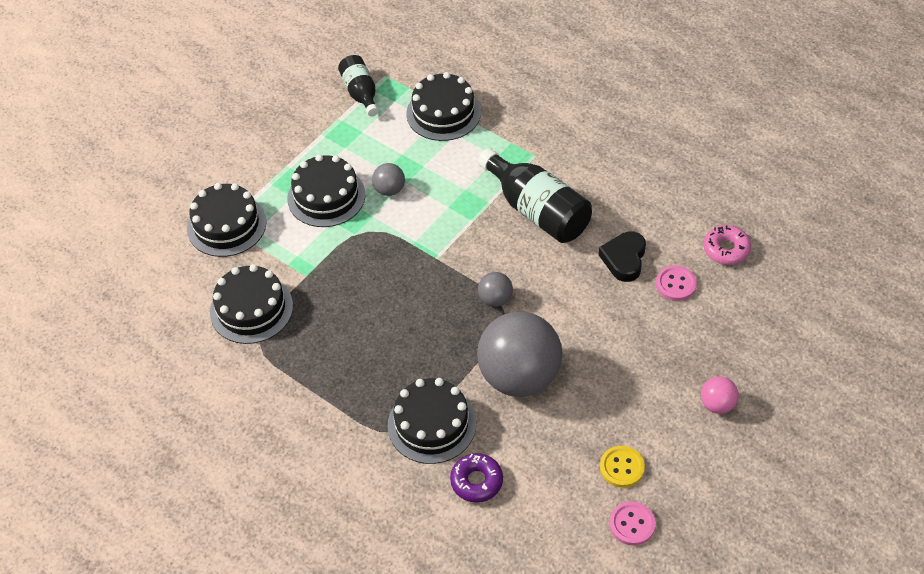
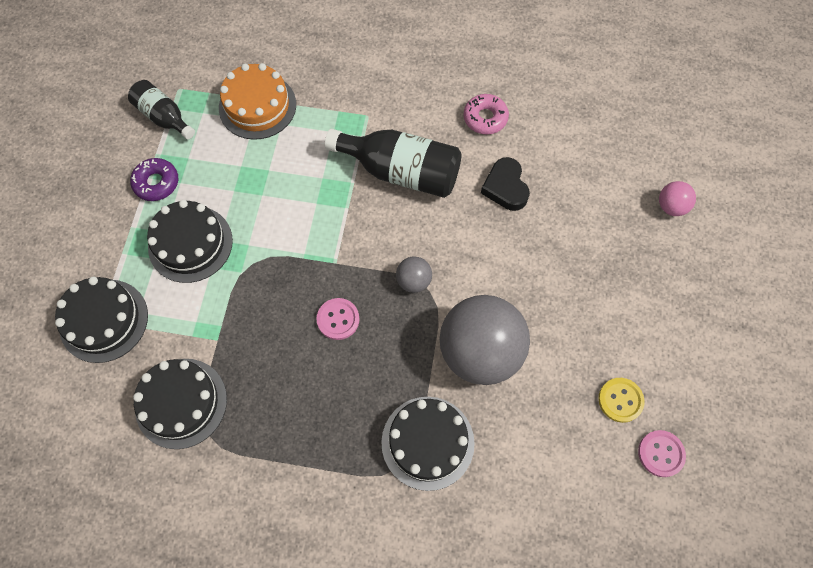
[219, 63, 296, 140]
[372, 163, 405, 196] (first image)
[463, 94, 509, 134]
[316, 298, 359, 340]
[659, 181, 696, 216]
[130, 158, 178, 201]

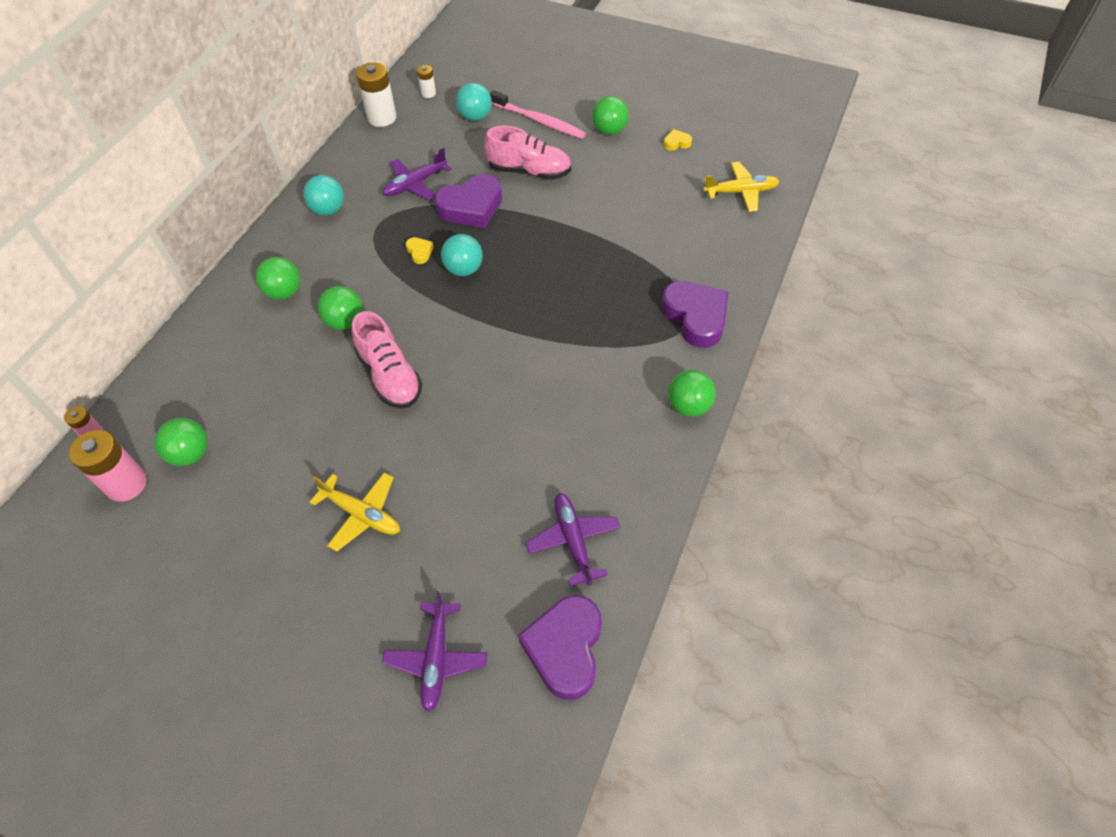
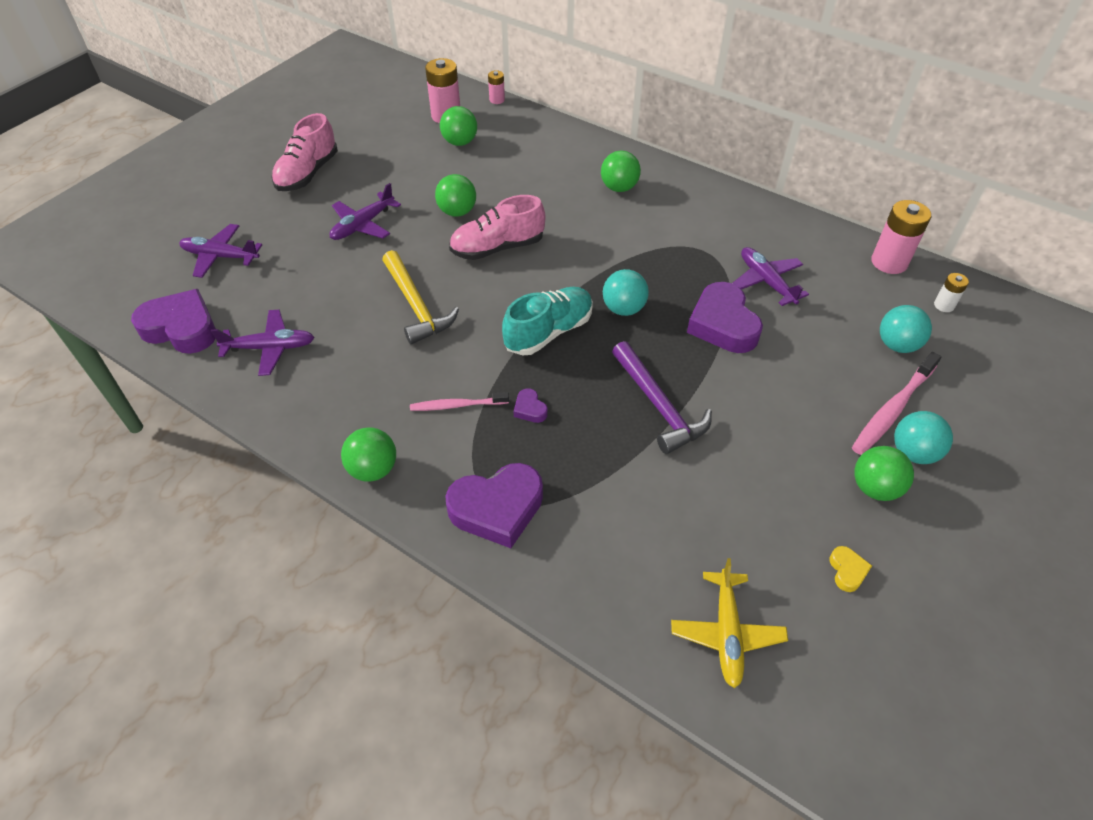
[871, 200, 931, 274]
[271, 113, 338, 191]
[894, 411, 953, 464]
[406, 237, 434, 264] (first image)
[435, 174, 476, 217]
[330, 183, 401, 240]
[382, 250, 459, 345]
[502, 287, 593, 355]
[612, 341, 712, 454]
[514, 388, 548, 423]
[410, 392, 509, 411]

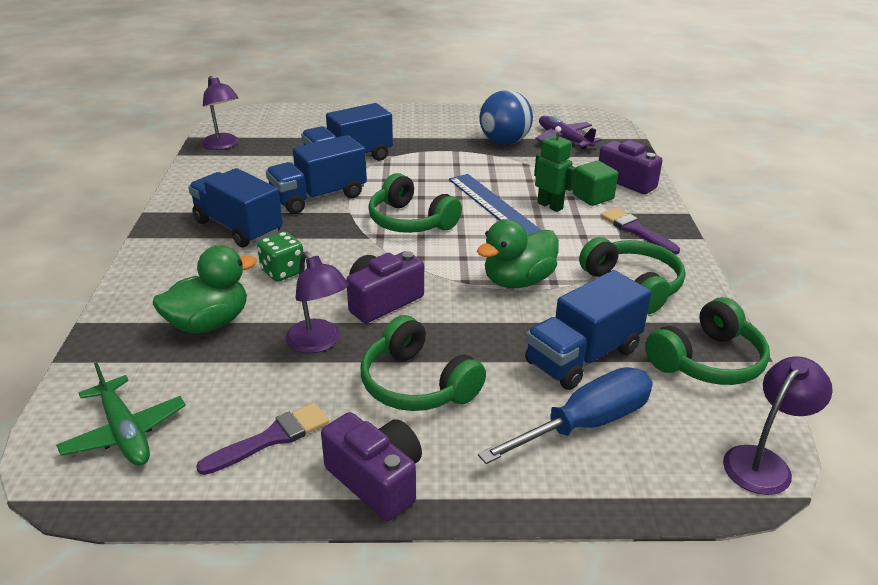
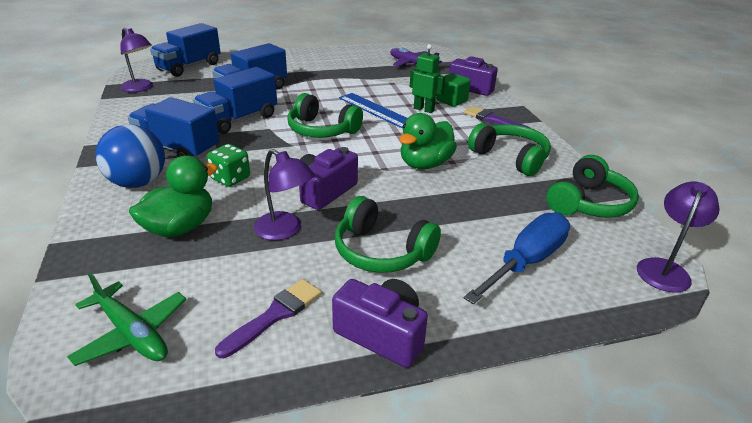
[96, 124, 165, 188]
[150, 23, 221, 77]

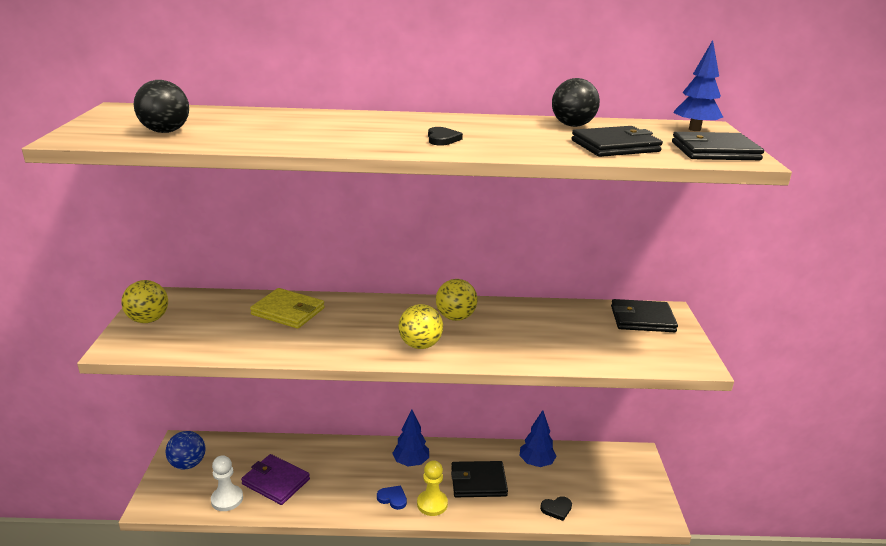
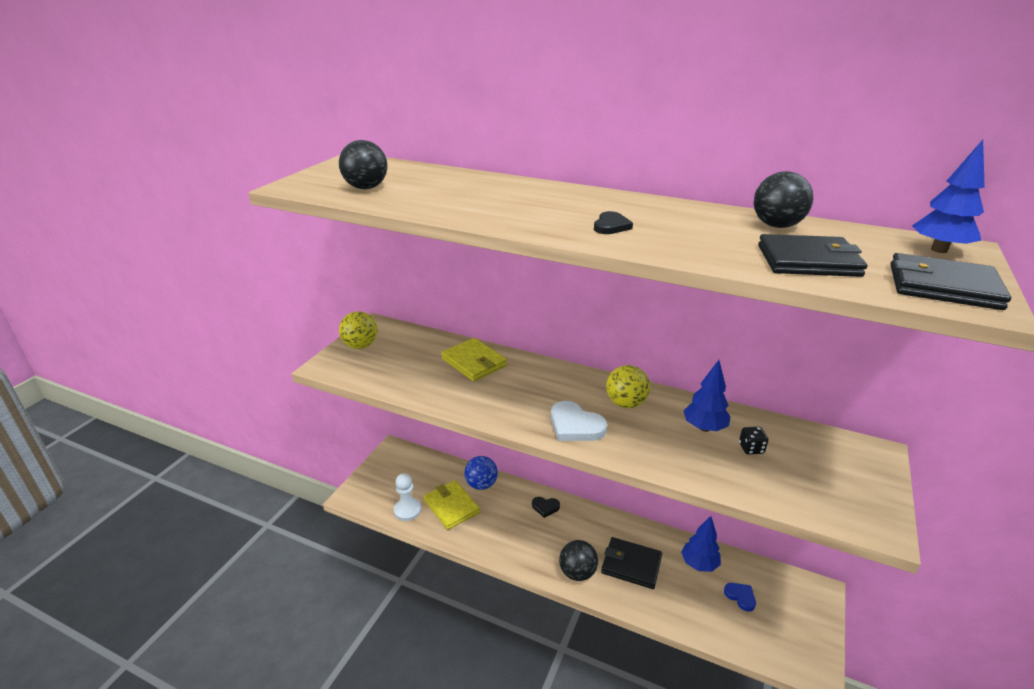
[611, 299, 678, 332] (first image)
[551, 401, 607, 441]
[684, 360, 730, 432]
[464, 456, 498, 490]
[424, 480, 480, 530]
[559, 540, 598, 581]
[724, 583, 756, 612]
[532, 497, 560, 518]
[739, 427, 768, 455]

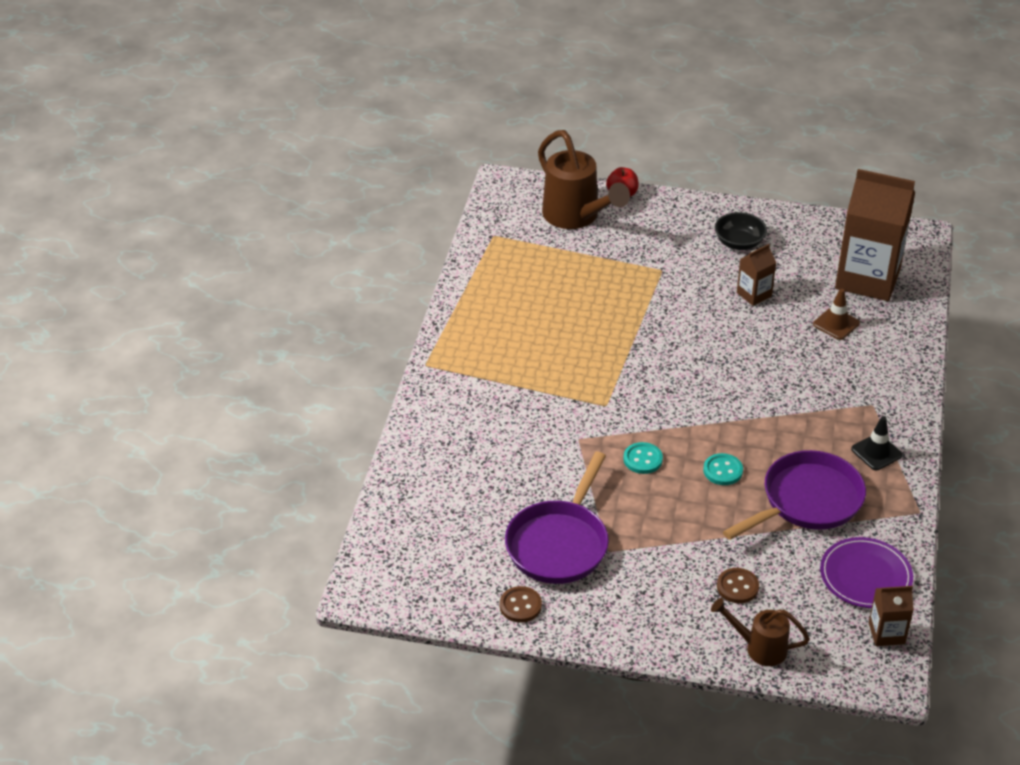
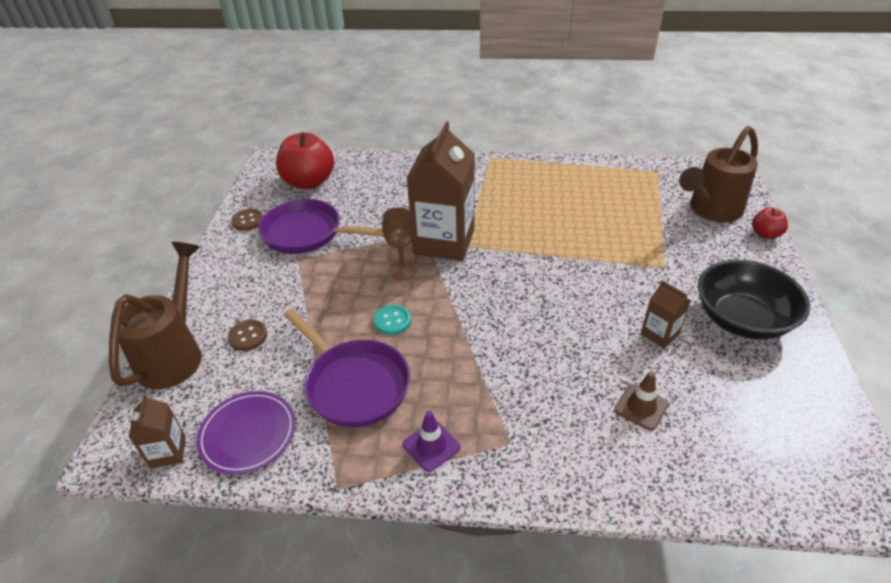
[407, 122, 475, 261]
[698, 260, 810, 340]
[403, 411, 460, 472]
[382, 207, 417, 280]
[109, 242, 202, 389]
[276, 132, 334, 189]

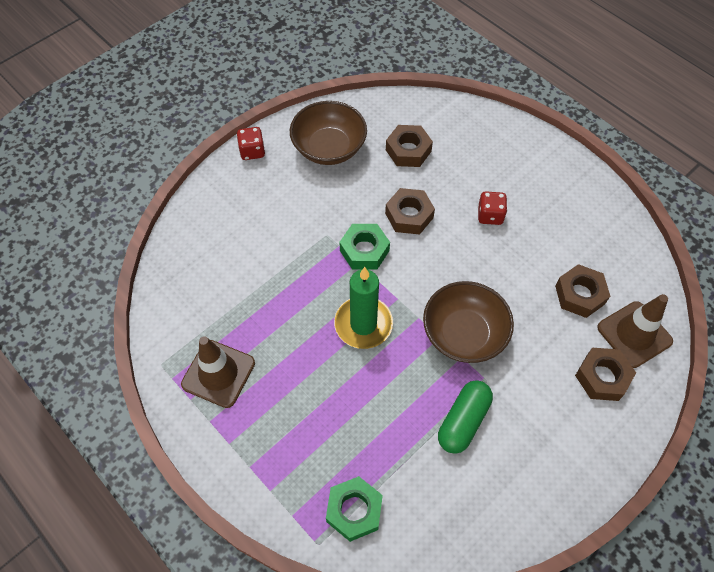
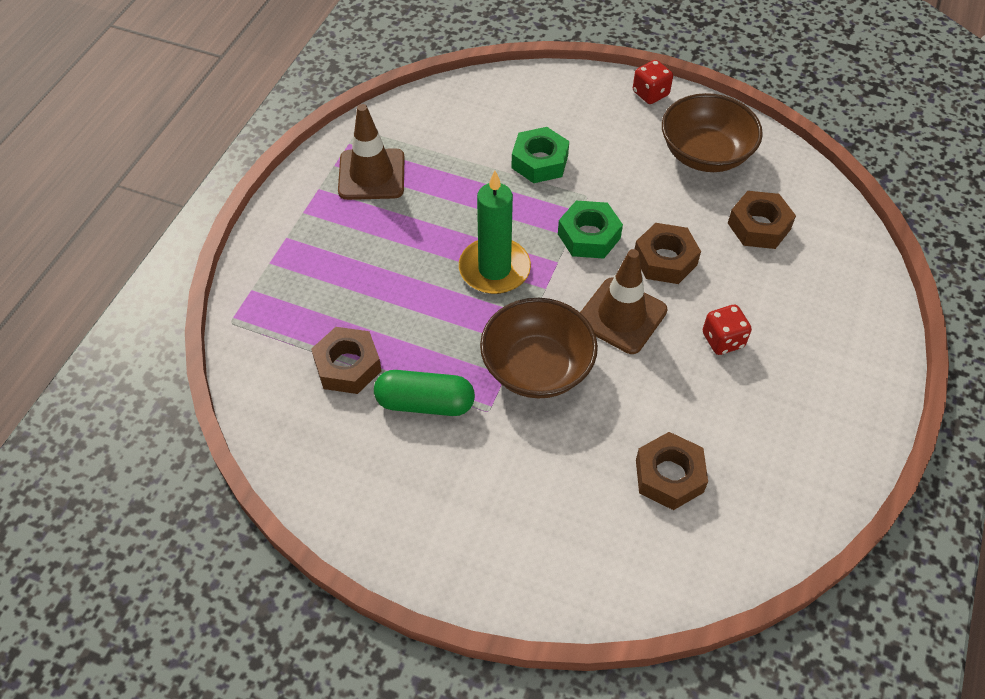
[580, 249, 667, 354]
[311, 327, 382, 394]
[511, 127, 569, 183]

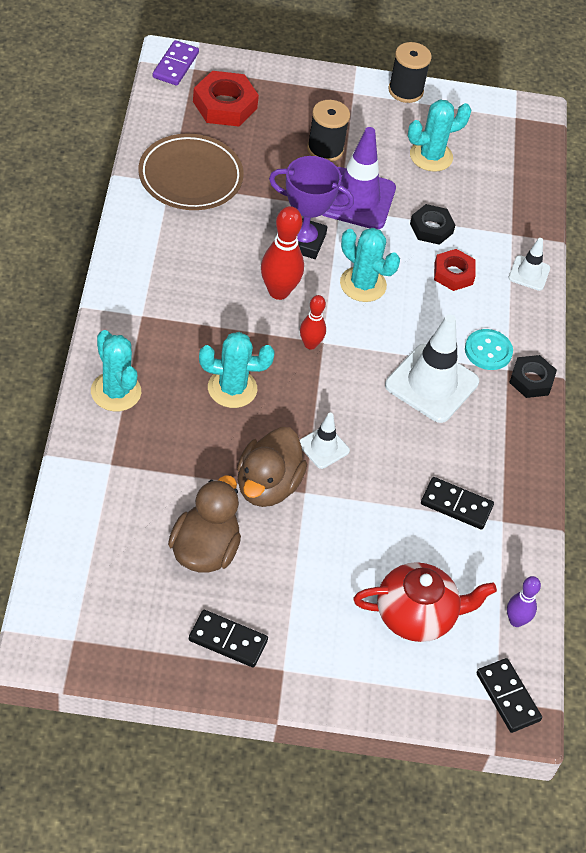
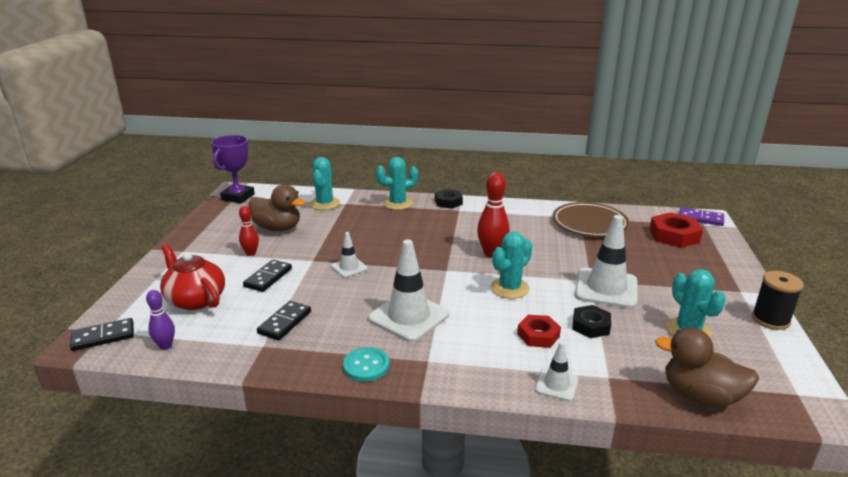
[307, 100, 350, 162] (first image)
[575, 215, 637, 308]
[211, 135, 255, 203]
[239, 206, 259, 256]
[343, 347, 389, 382]
[310, 157, 340, 210]
[435, 189, 463, 209]
[655, 327, 759, 407]
[160, 244, 225, 310]
[243, 260, 292, 292]

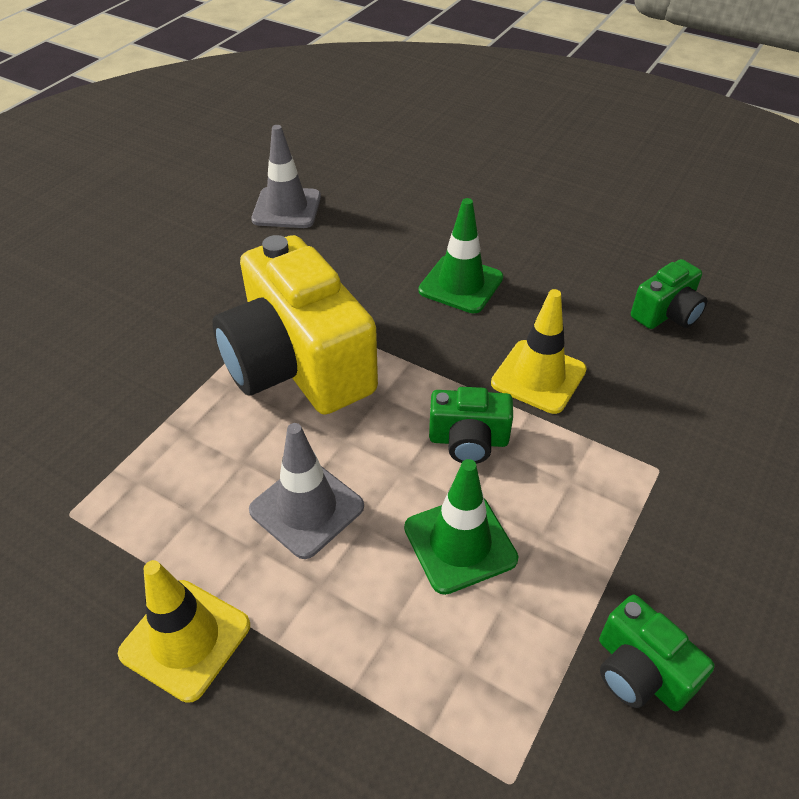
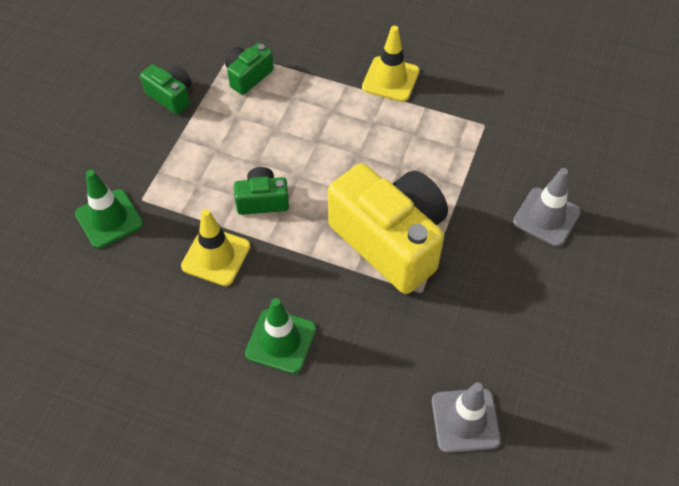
[225, 43, 274, 95]
[513, 168, 581, 247]
[75, 170, 143, 248]

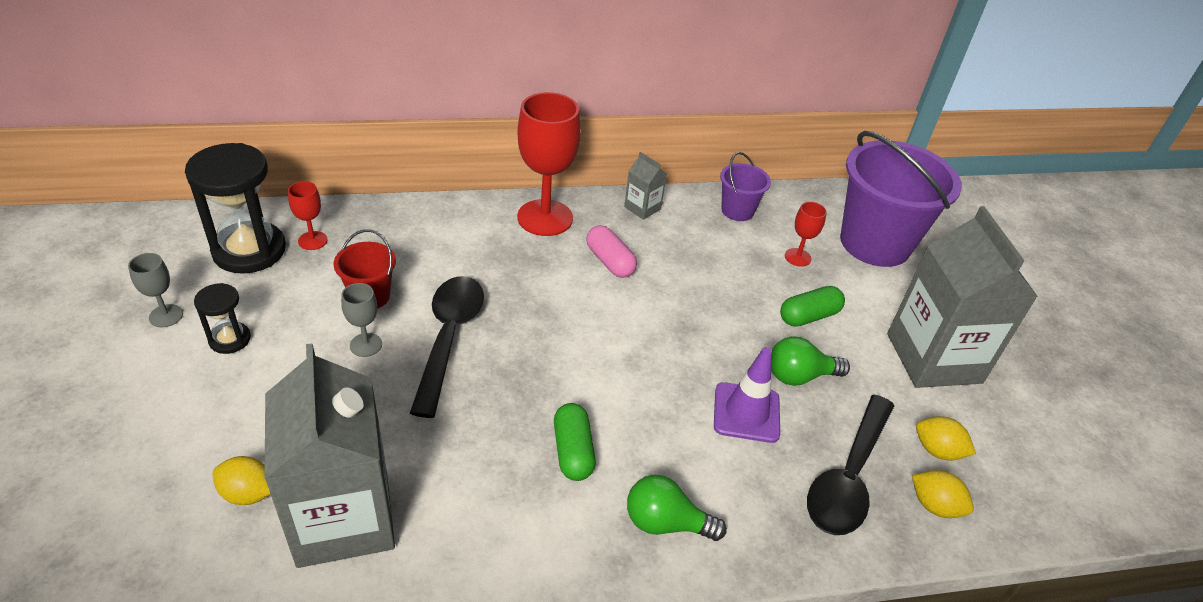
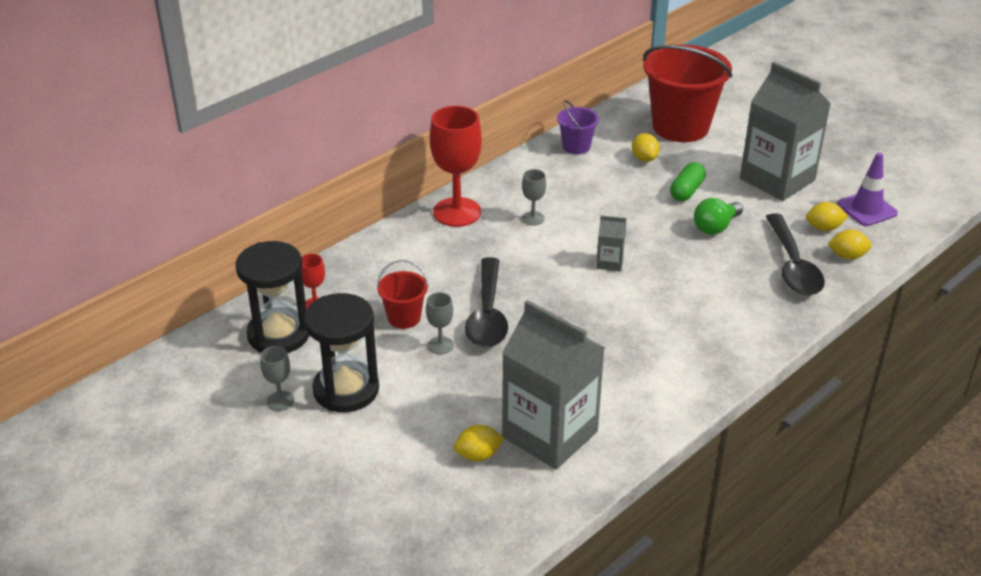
[643, 45, 733, 142]
[596, 215, 626, 272]
[632, 133, 660, 162]
[522, 169, 546, 226]
[465, 257, 508, 348]
[304, 293, 379, 412]
[837, 153, 898, 226]
[554, 403, 596, 481] (first image)
[627, 475, 727, 541] (first image)

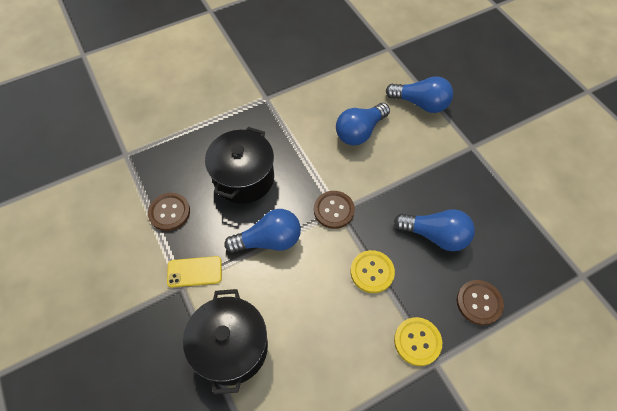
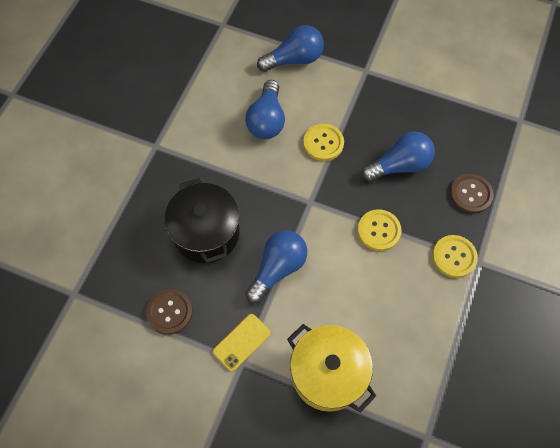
[314, 191, 355, 229] (first image)
[287, 324, 376, 413]
[303, 124, 344, 161]

